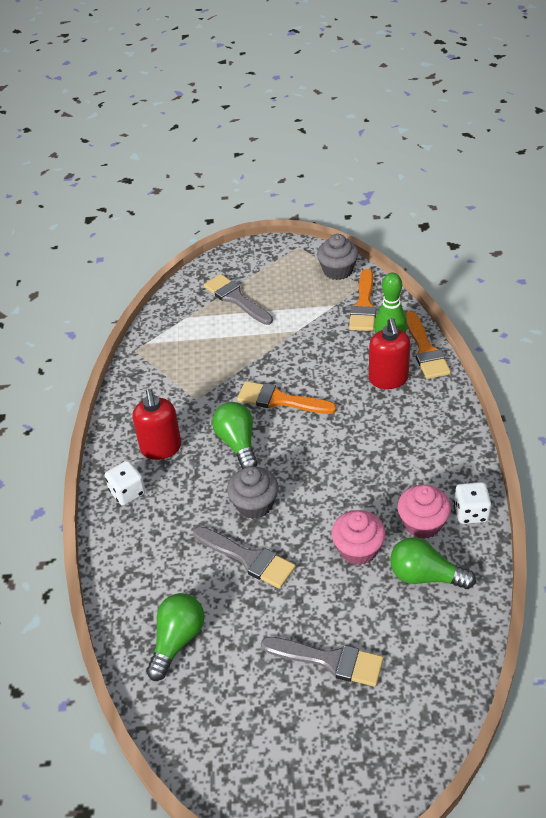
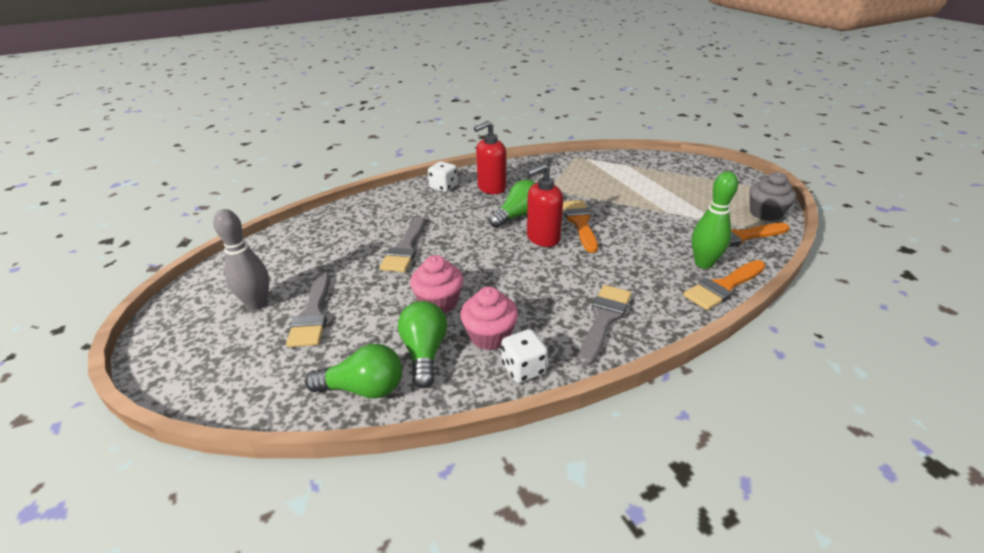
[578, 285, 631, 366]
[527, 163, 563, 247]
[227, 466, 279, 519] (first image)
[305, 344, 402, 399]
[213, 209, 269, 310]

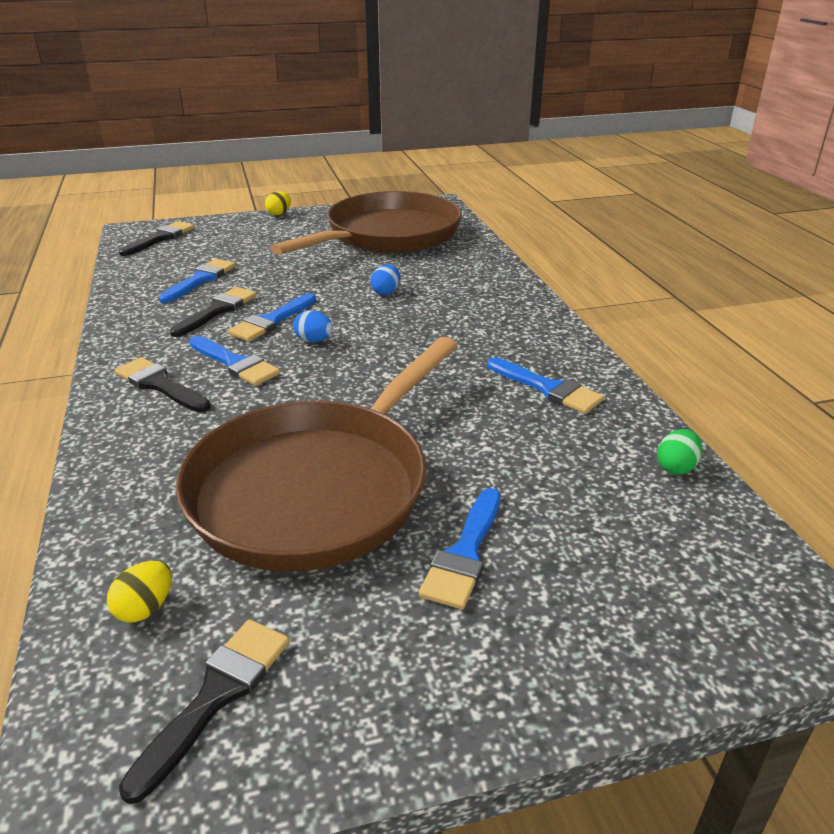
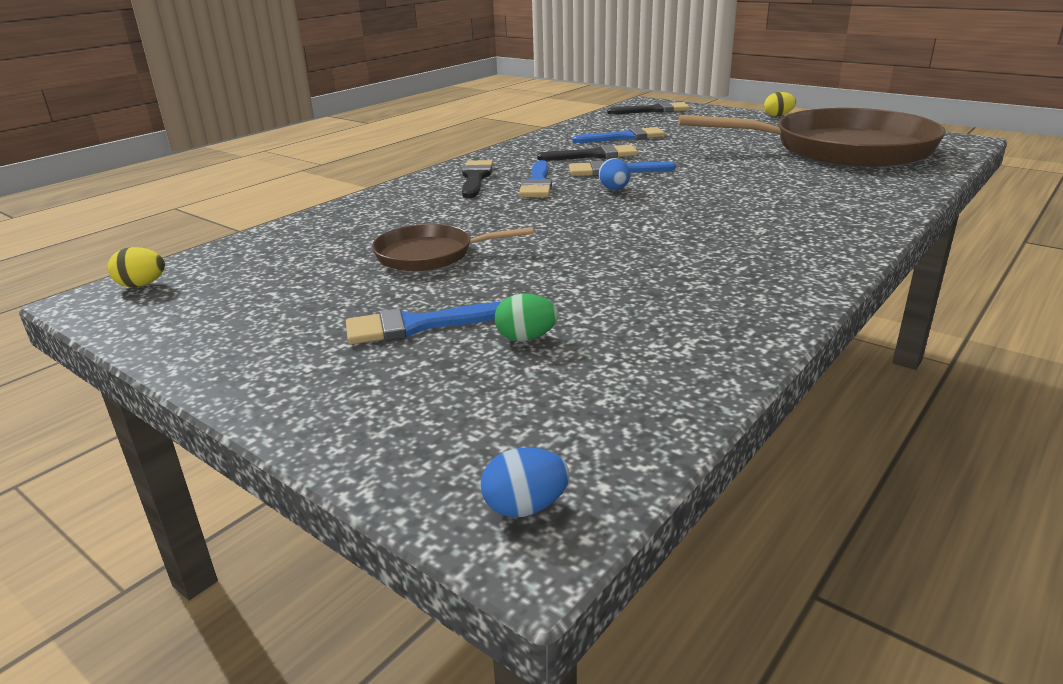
[481, 447, 570, 517]
[372, 224, 534, 271]
[487, 357, 604, 414] (first image)
[495, 293, 558, 341]
[108, 247, 165, 287]
[119, 619, 289, 804] (first image)

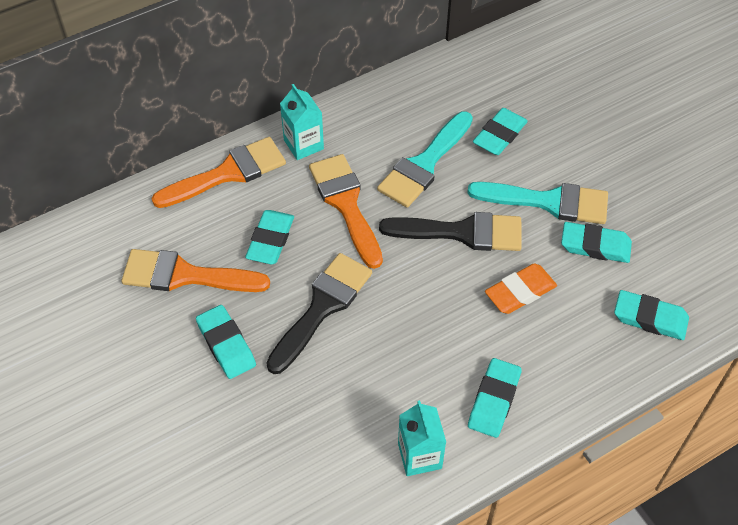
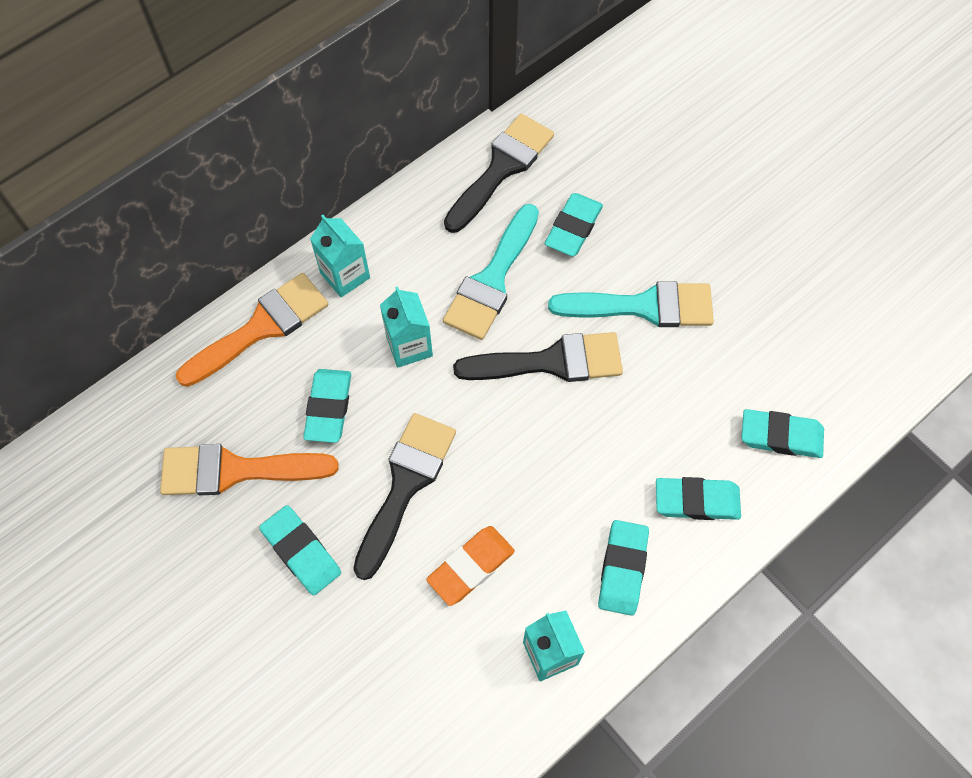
[380, 286, 433, 367]
[656, 477, 741, 520]
[426, 526, 515, 606]
[444, 113, 554, 233]

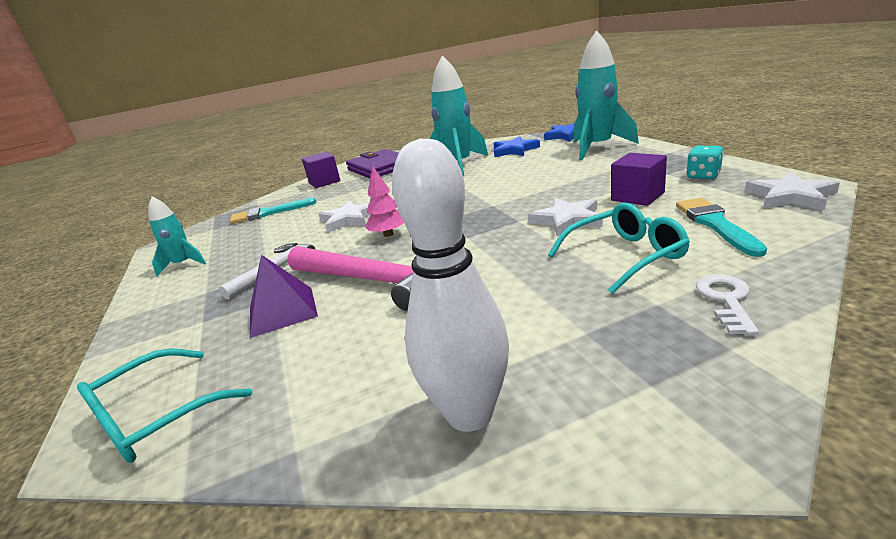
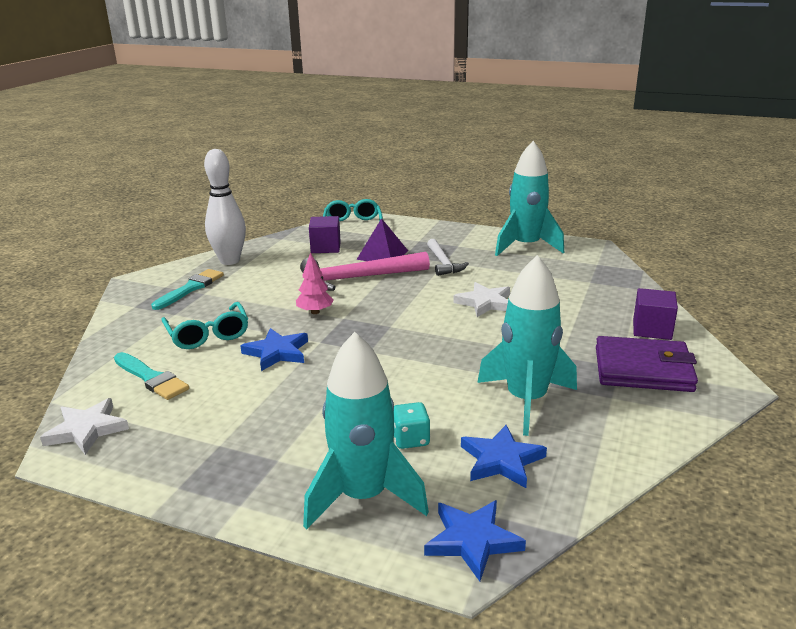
[393, 402, 430, 449]
[309, 216, 341, 253]
[296, 252, 334, 314]
[495, 141, 564, 256]
[151, 269, 224, 310]
[240, 328, 308, 371]
[161, 302, 248, 349]
[696, 275, 759, 335] (first image)

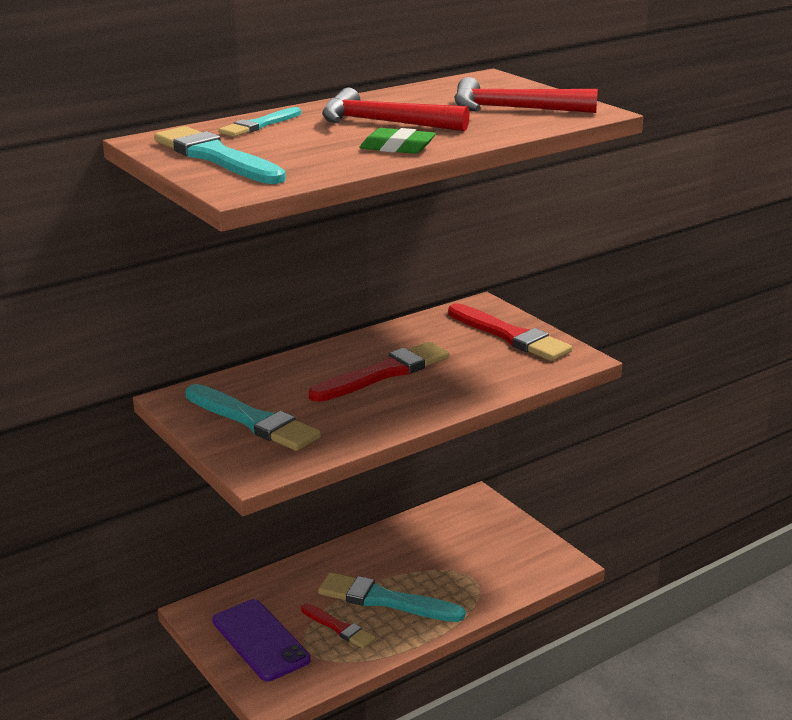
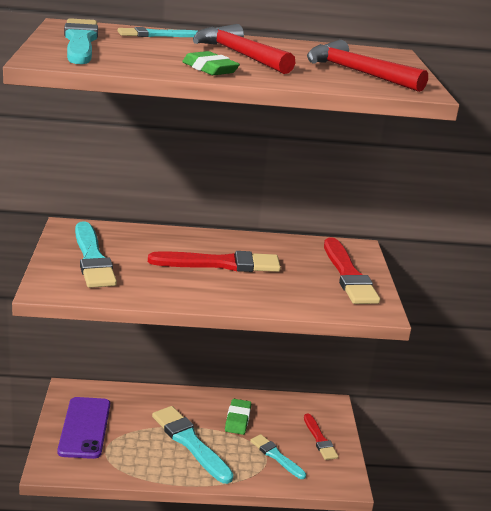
[304, 414, 338, 460]
[225, 399, 251, 435]
[250, 434, 306, 479]

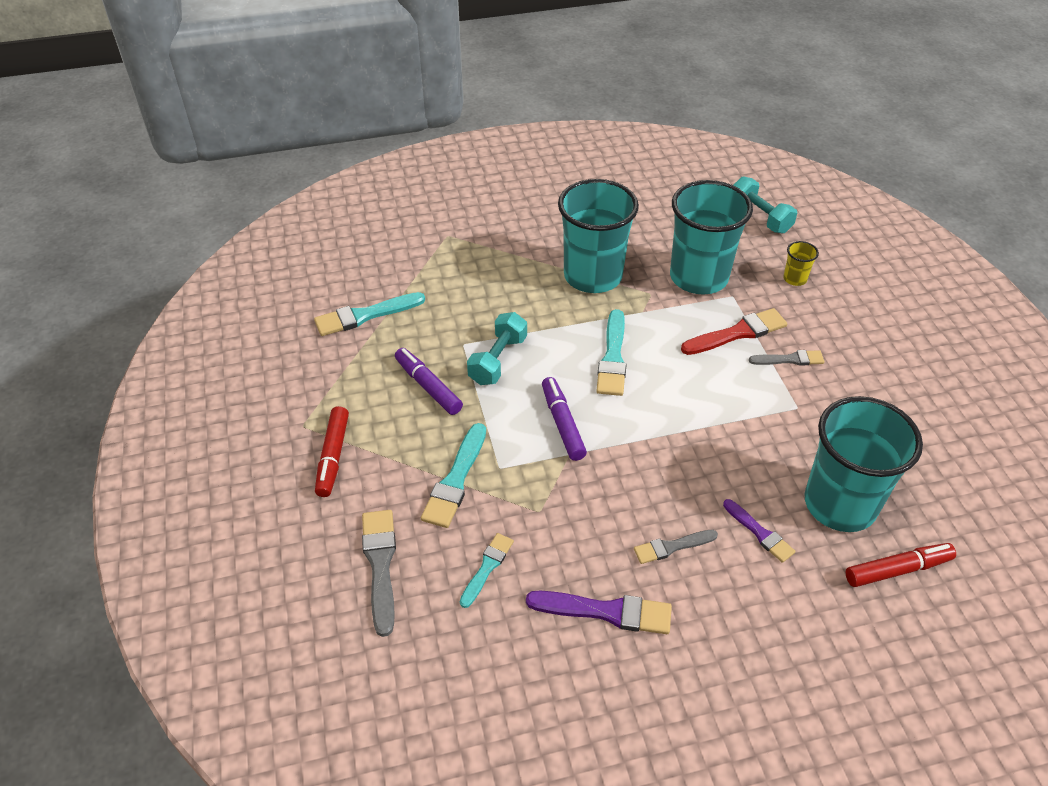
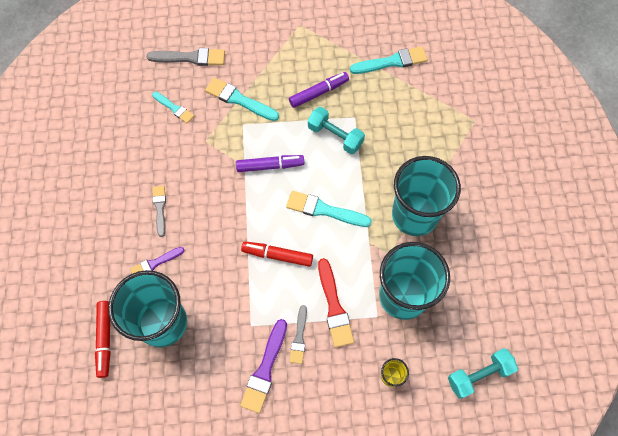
[350, 46, 428, 74]
[241, 241, 313, 267]
[240, 319, 287, 413]

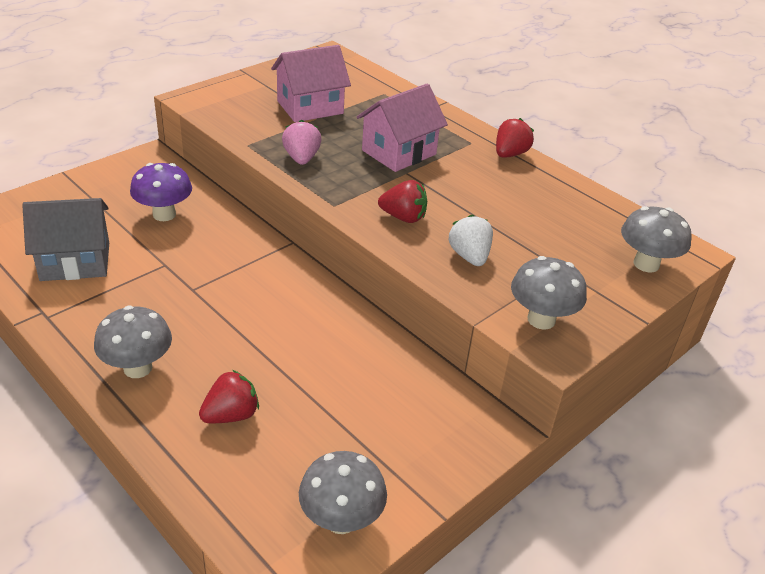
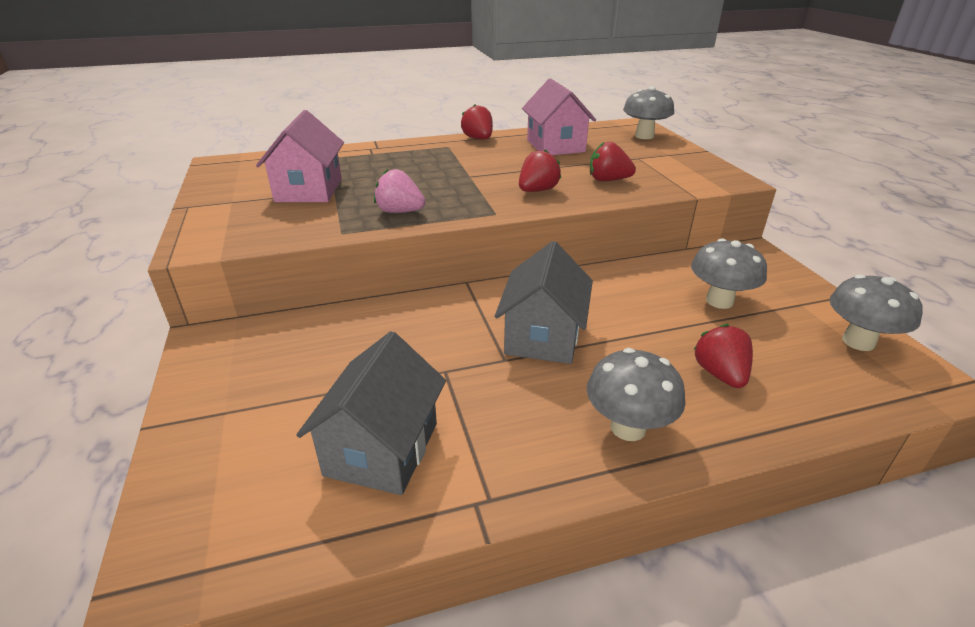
[522, 78, 596, 155]
[130, 163, 192, 221] (first image)
[590, 141, 636, 181]
[691, 238, 767, 309]
[495, 241, 593, 364]

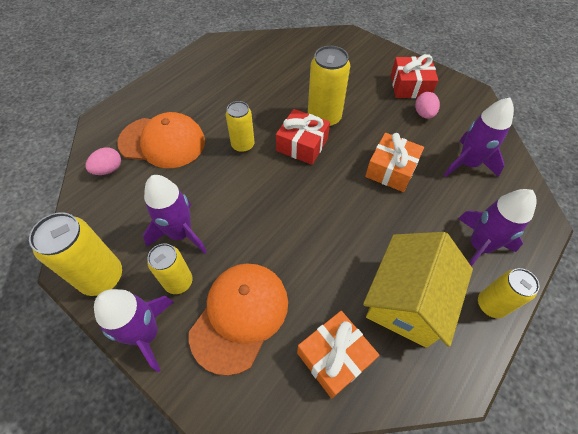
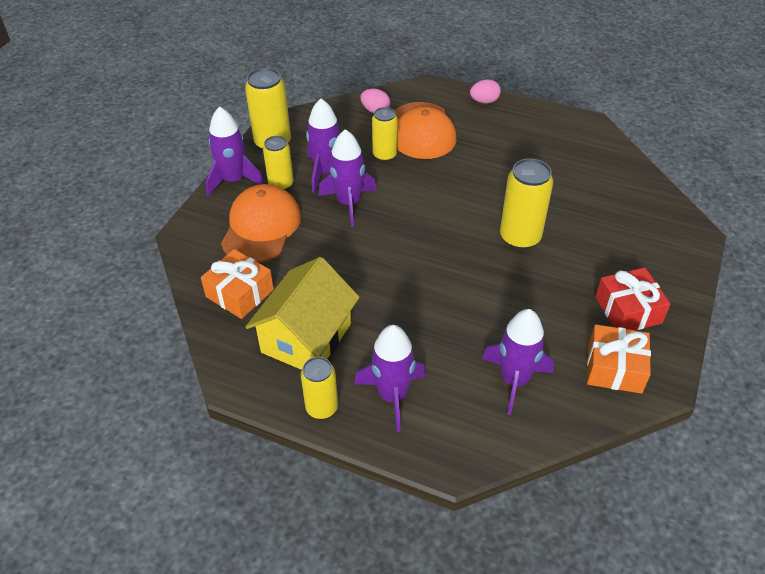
[470, 79, 501, 104]
[372, 107, 398, 161]
[276, 109, 330, 165] (first image)
[587, 324, 651, 394]
[245, 257, 360, 370]
[221, 184, 301, 263]
[319, 129, 377, 227]

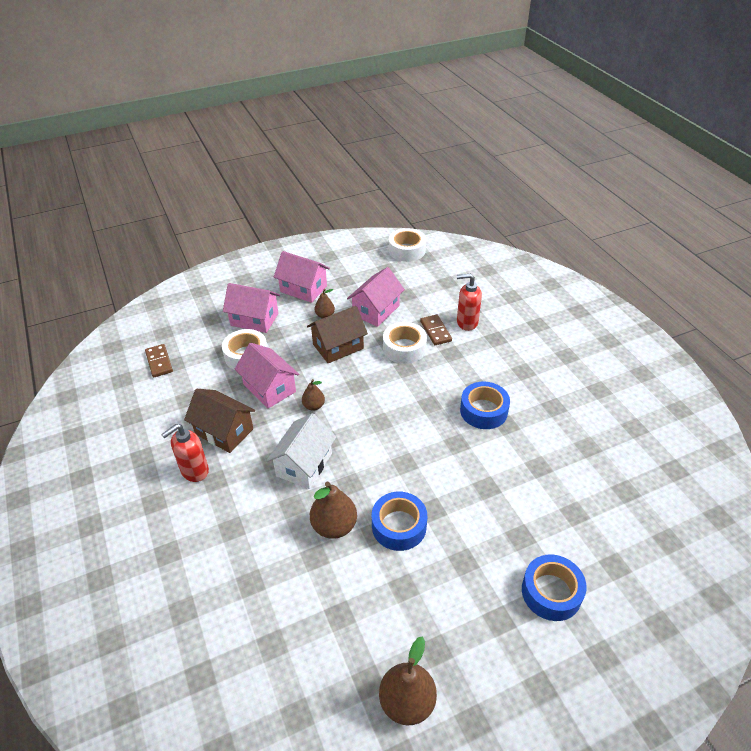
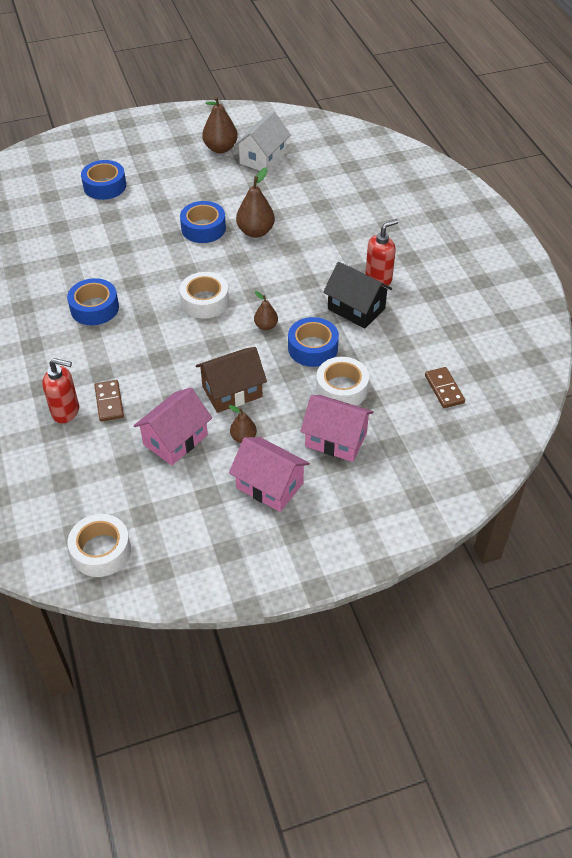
[180, 272, 229, 319]
[288, 317, 339, 367]
[323, 262, 392, 329]
[234, 111, 291, 172]

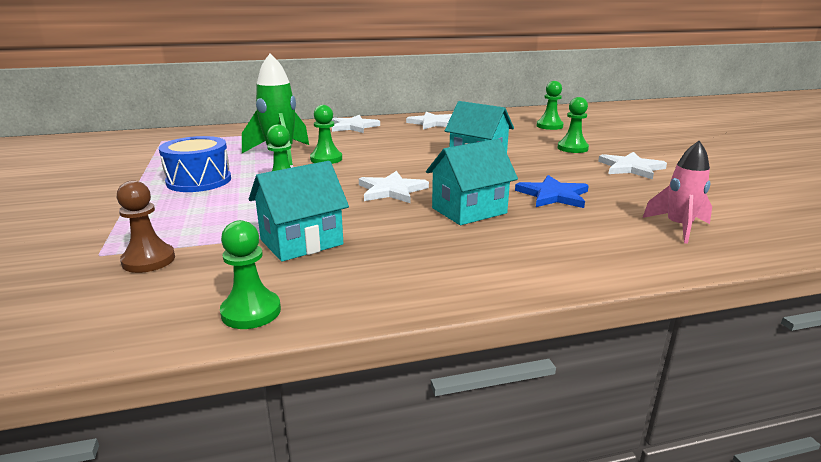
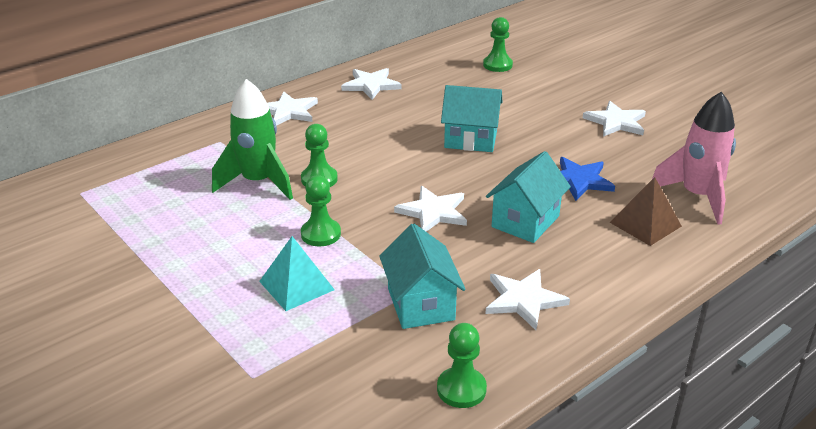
[557, 97, 589, 153] (first image)
[159, 136, 231, 192] (first image)
[652, 91, 736, 224]
[379, 224, 466, 329]
[117, 180, 175, 273] (first image)
[609, 177, 682, 246]
[259, 236, 335, 311]
[486, 269, 570, 330]

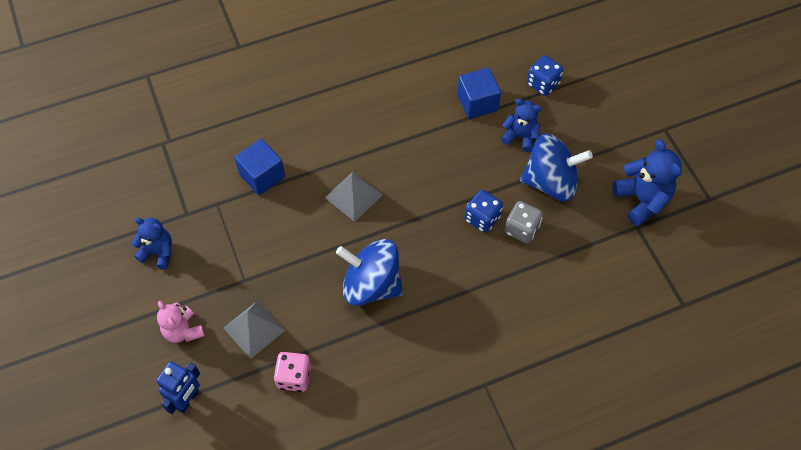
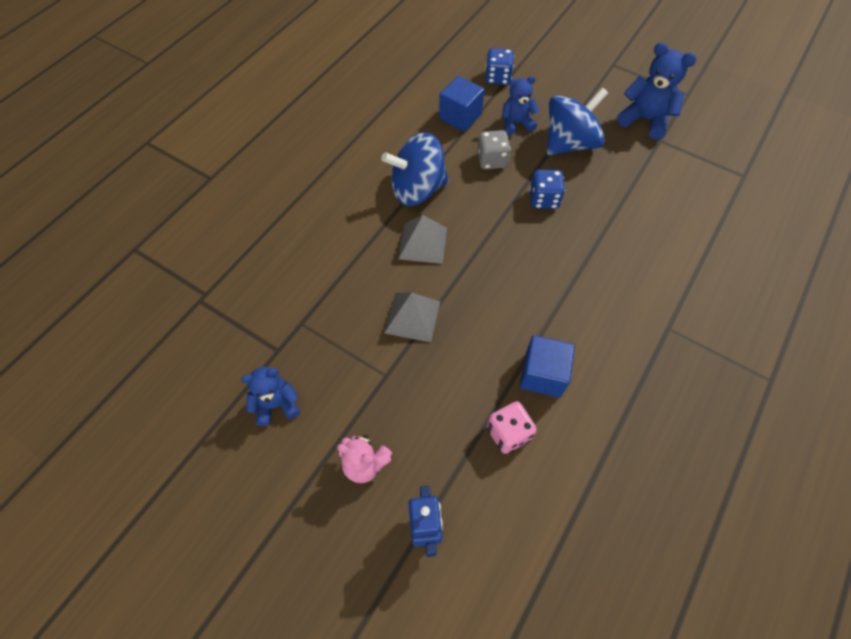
[520, 335, 575, 397]
[477, 130, 511, 169]
[381, 132, 449, 206]
[384, 292, 440, 342]

